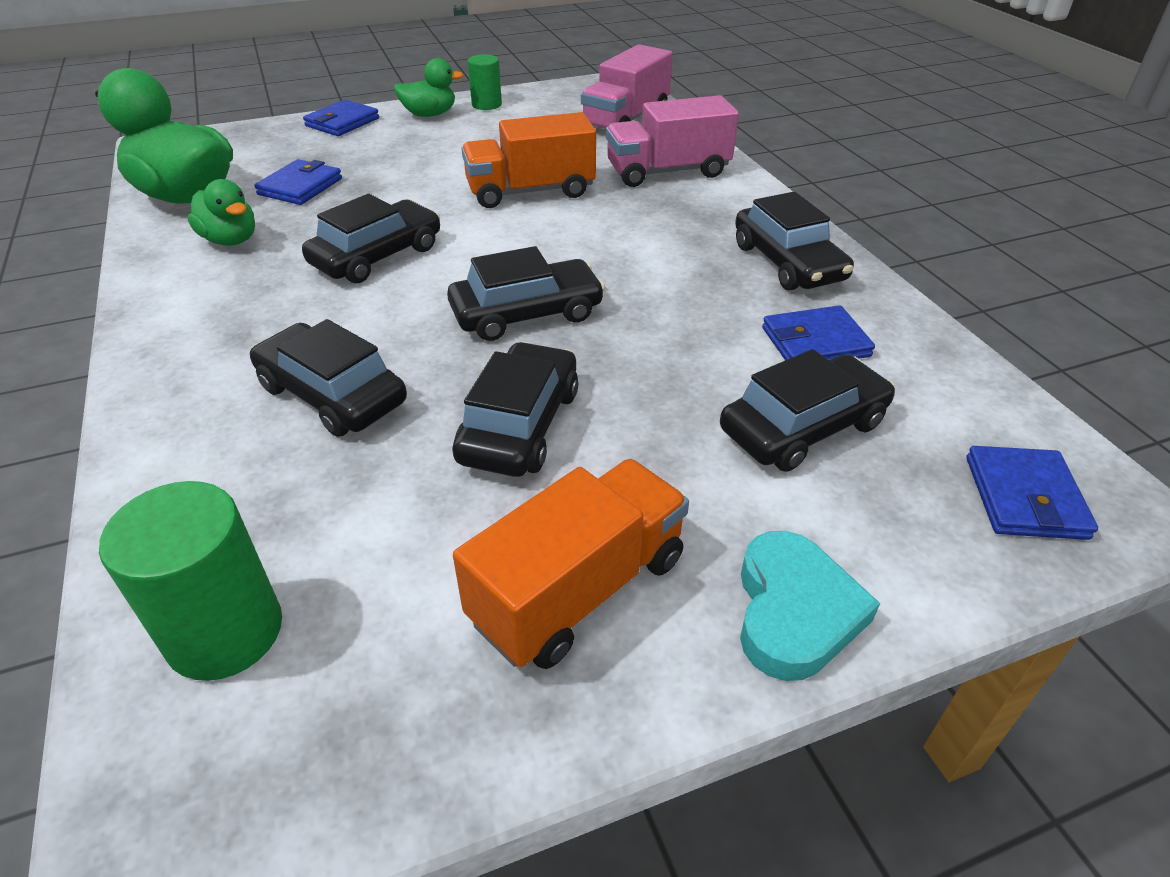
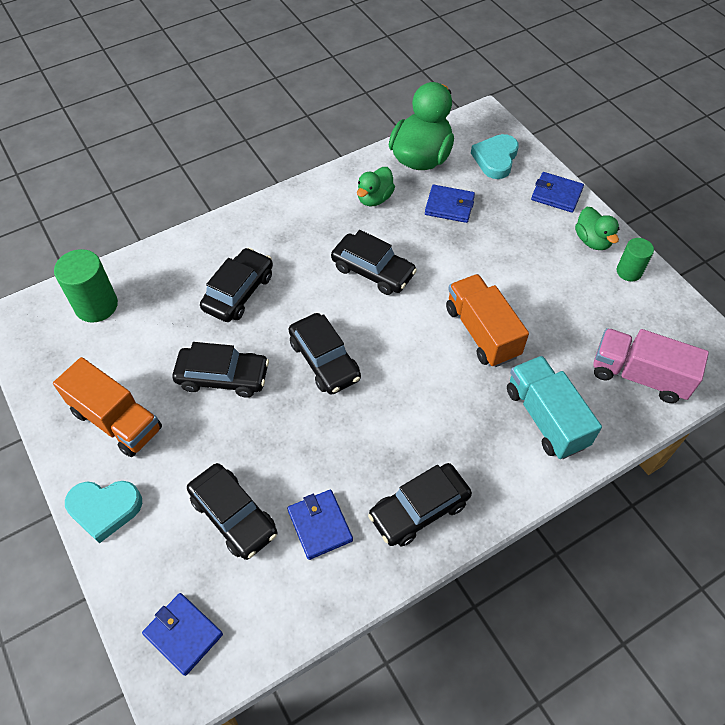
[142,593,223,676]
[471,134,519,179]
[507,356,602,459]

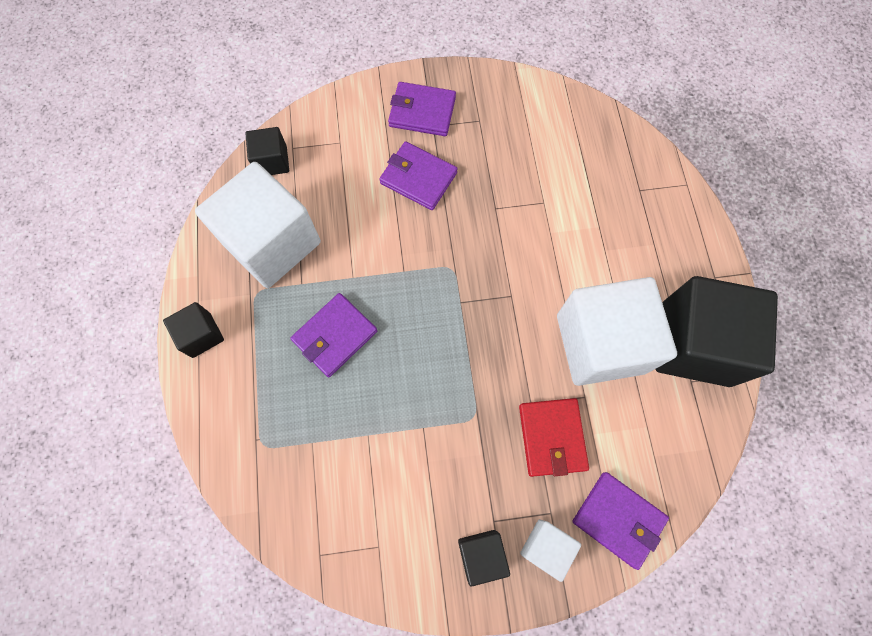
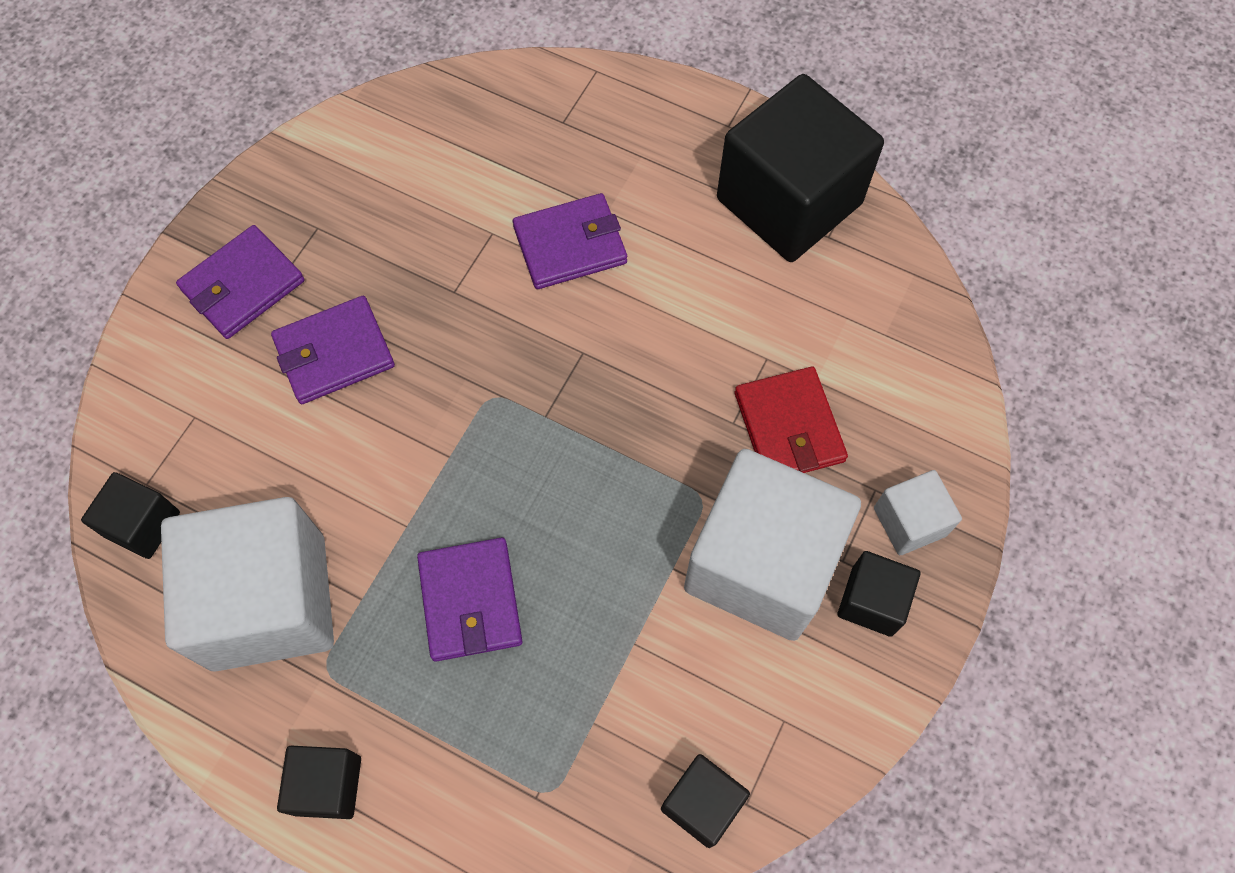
[513,193,627,289]
[661,754,750,848]
[684,449,861,641]
[735,367,848,473]

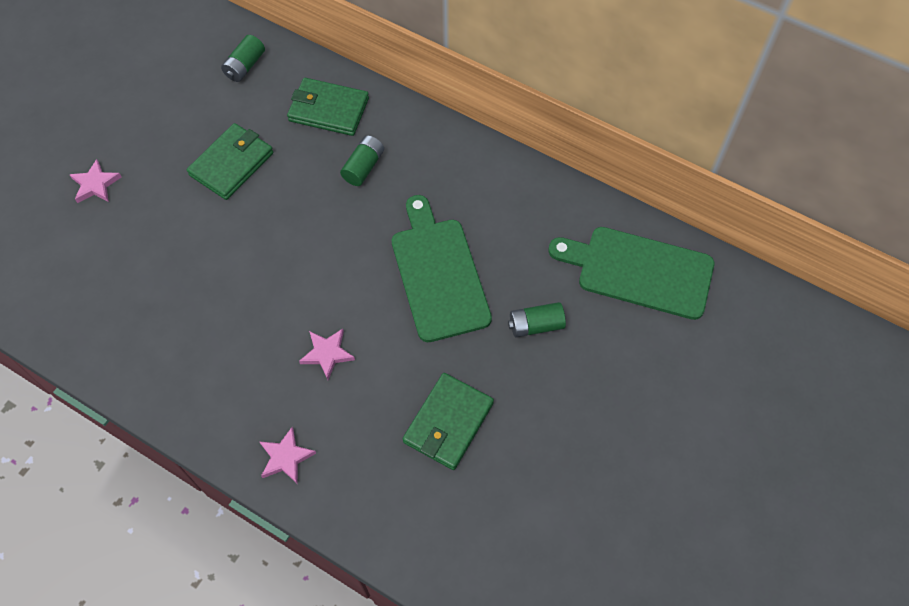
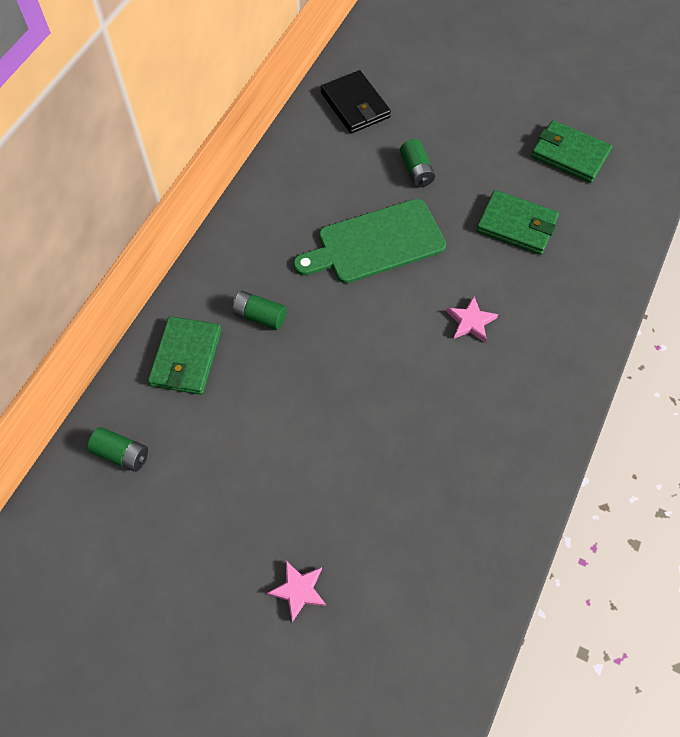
[321,70,391,134]
[531,120,612,183]
[260,427,316,484] (first image)

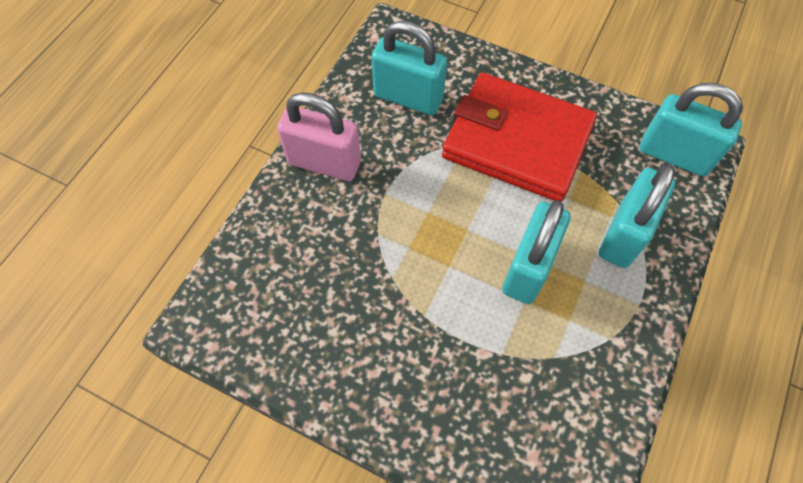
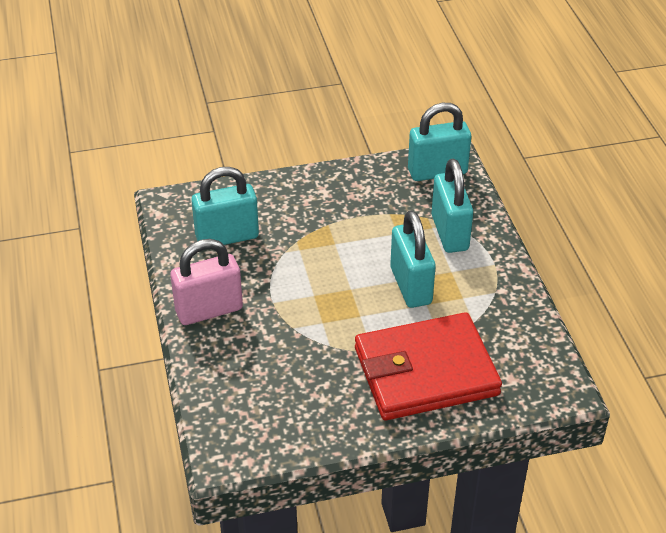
[355,312,502,420]

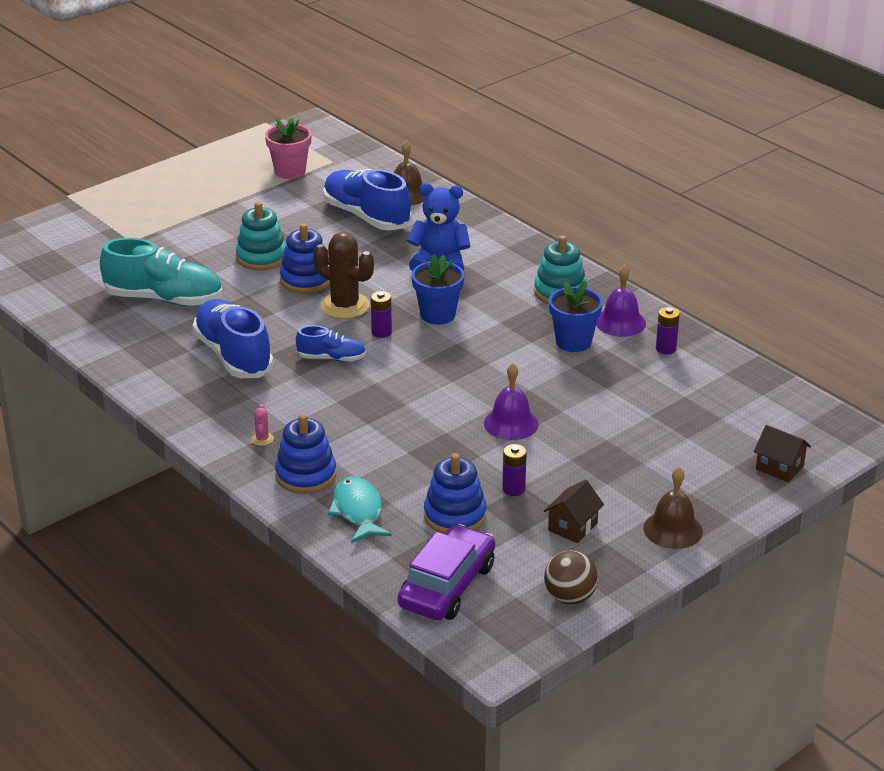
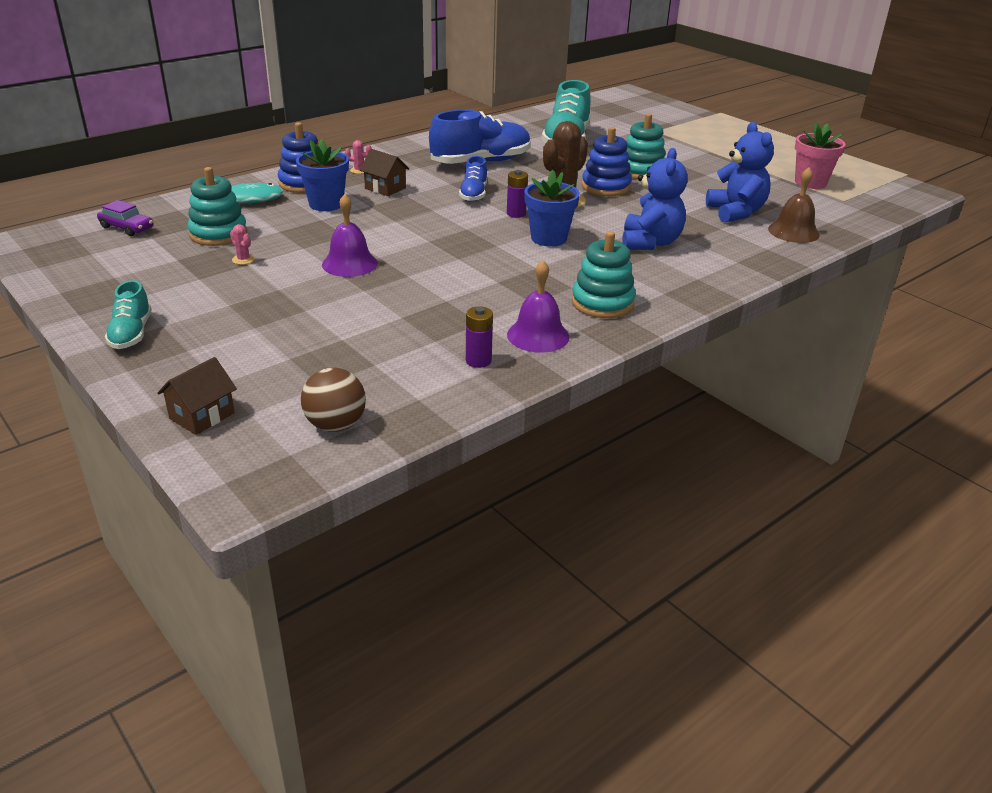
[97,200,154,236]
[105,280,152,349]
[187,167,247,246]
[230,224,255,265]
[296,139,349,211]
[301,368,366,432]
[360,149,409,196]
[706,122,774,223]

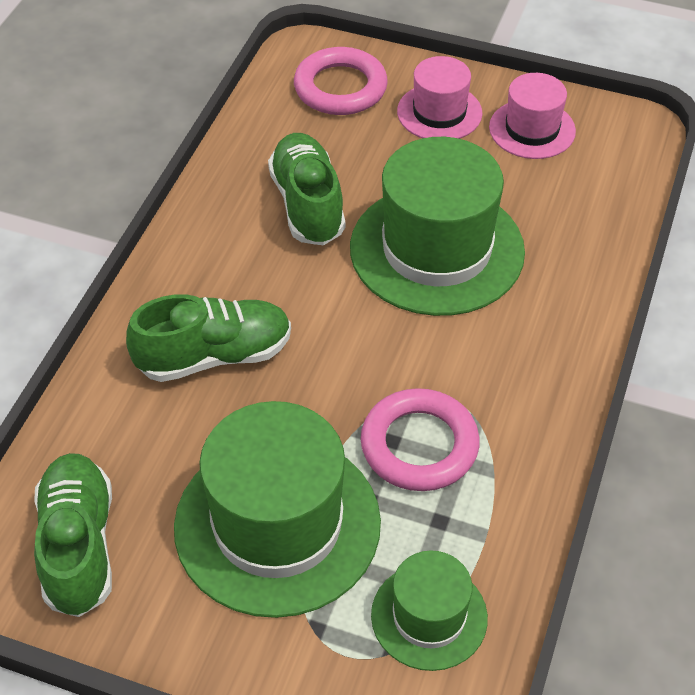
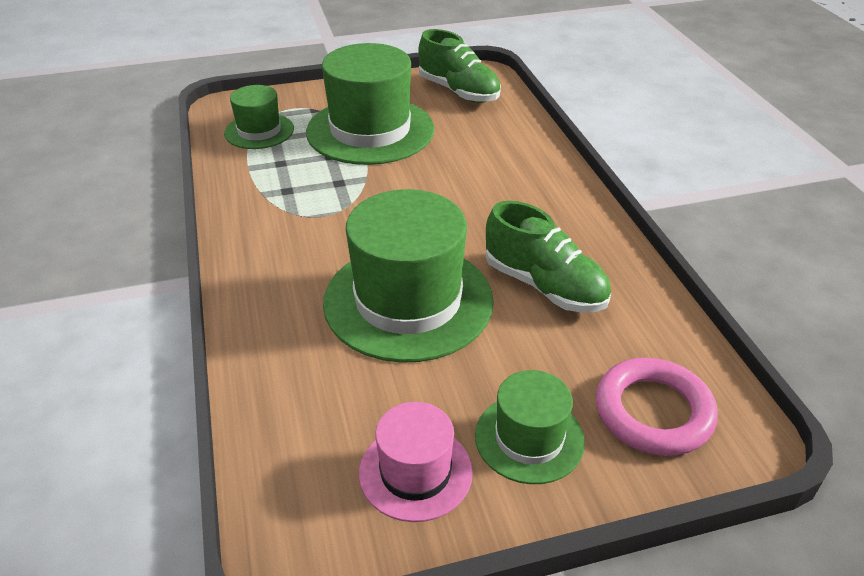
[475,370,585,484]
[126,294,291,382] (first image)
[361,388,480,491] (first image)

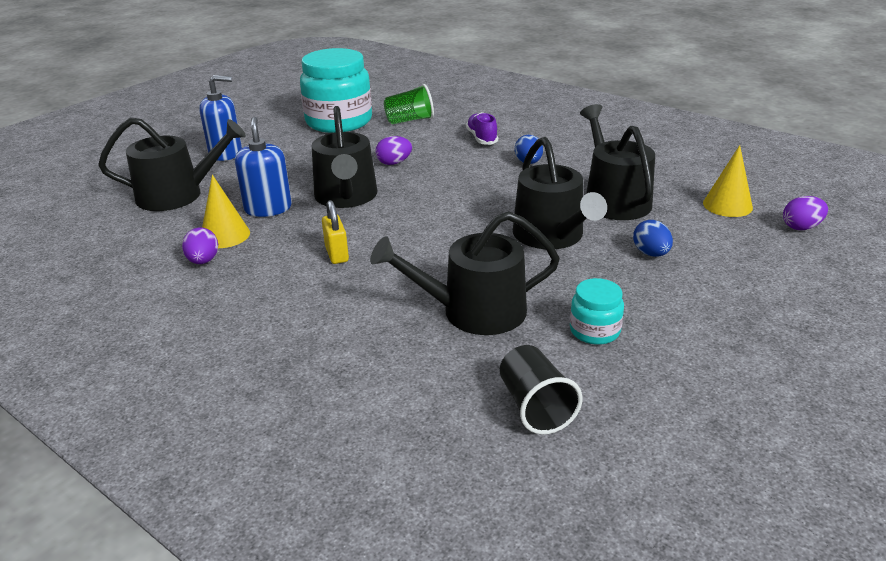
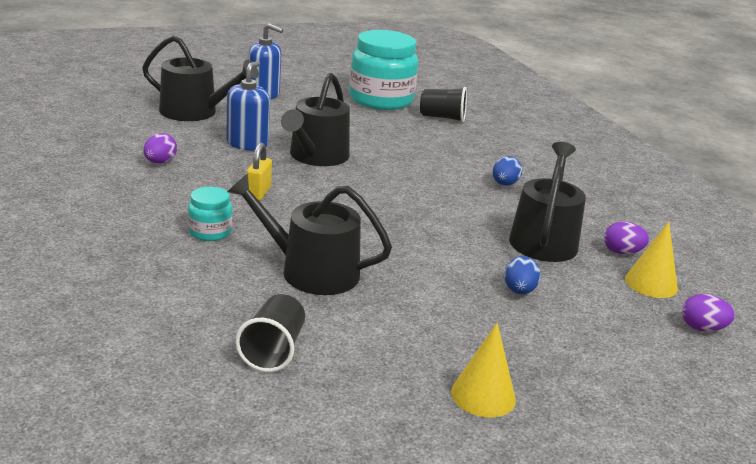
[188,187,232,241]
[420,87,467,122]
[451,322,516,417]
[604,222,649,254]
[466,112,498,145] (first image)
[513,137,607,249] (first image)

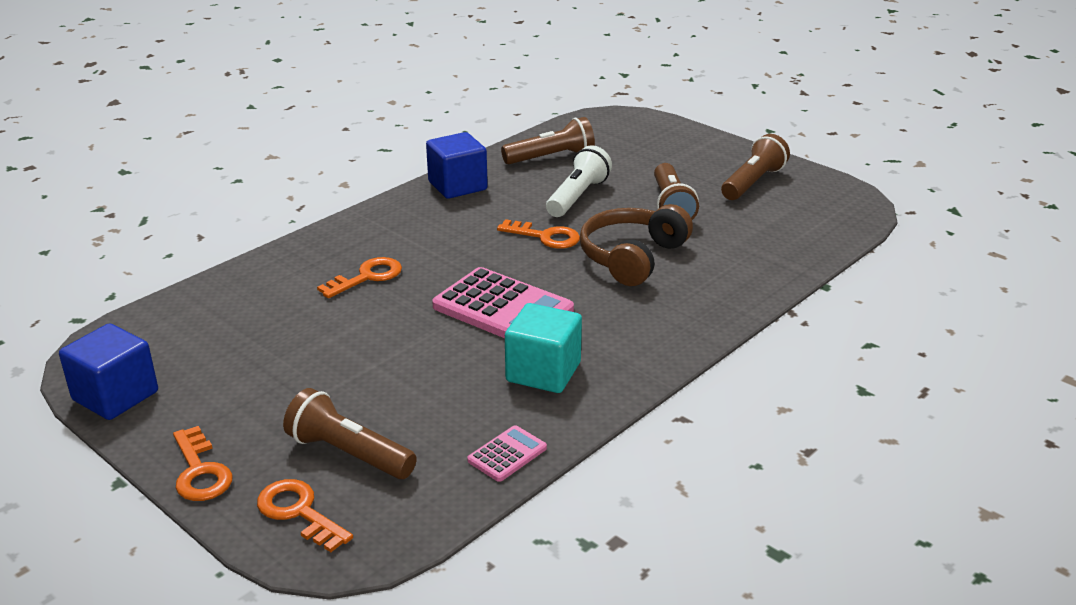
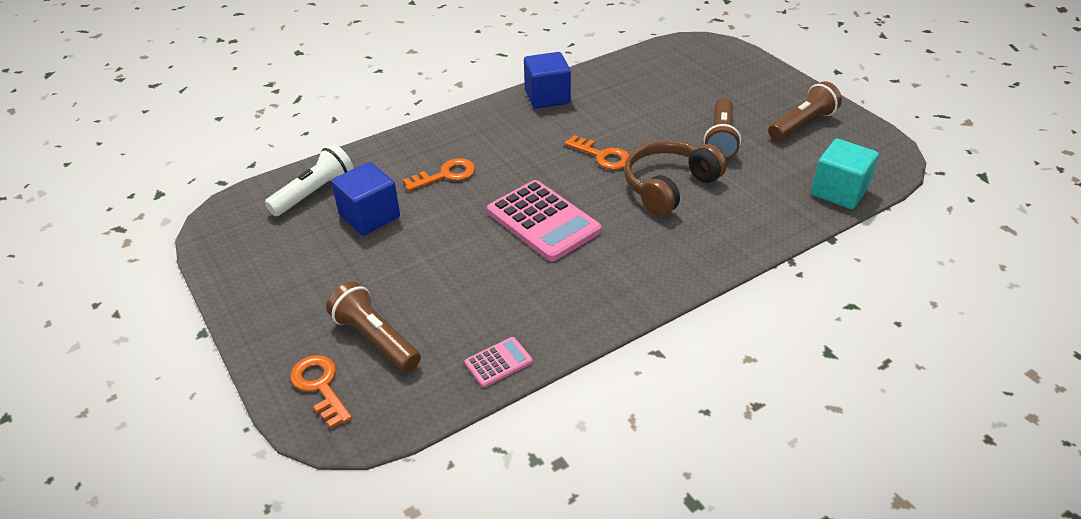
[264,144,354,217]
[331,162,400,235]
[811,139,879,209]
[173,426,233,501] (first image)
[501,117,595,164] (first image)

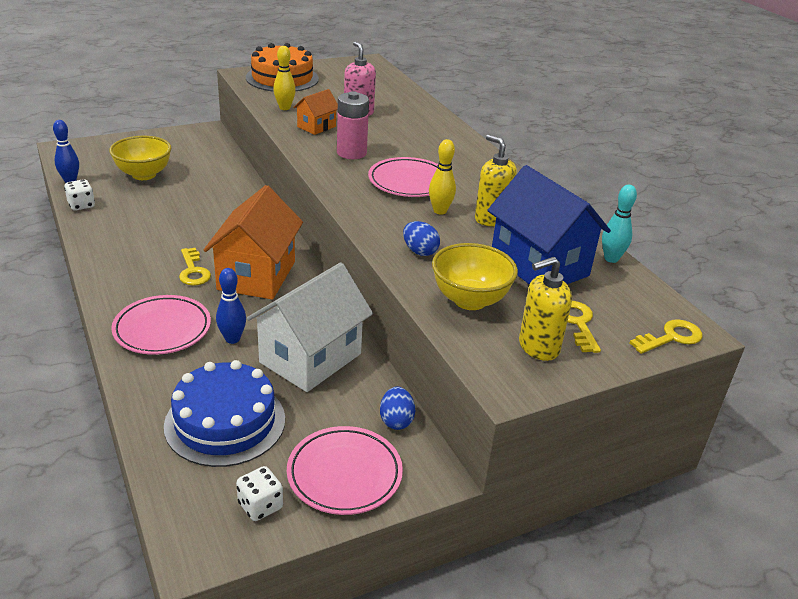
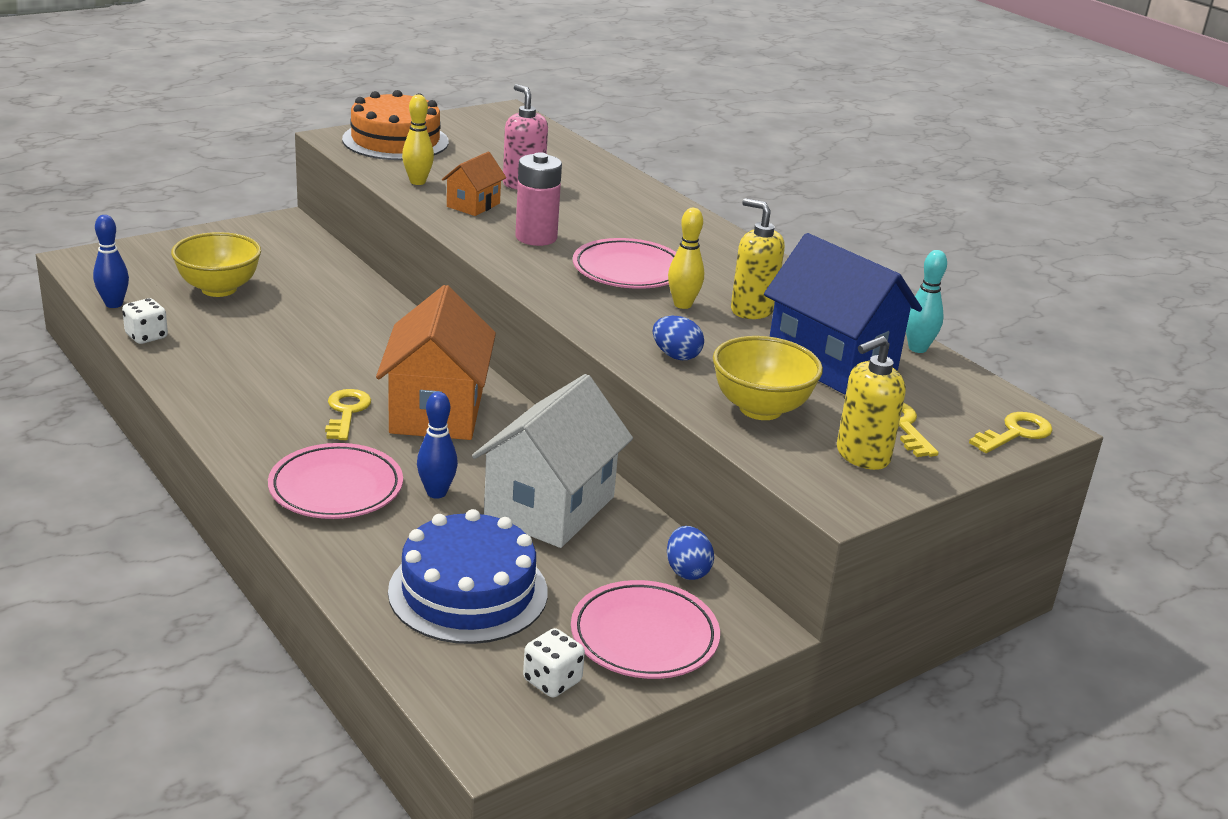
[325,389,371,440]

